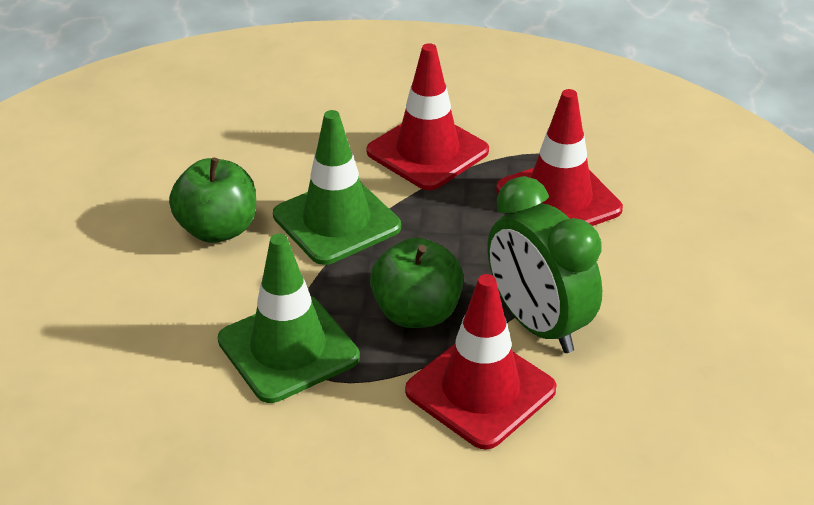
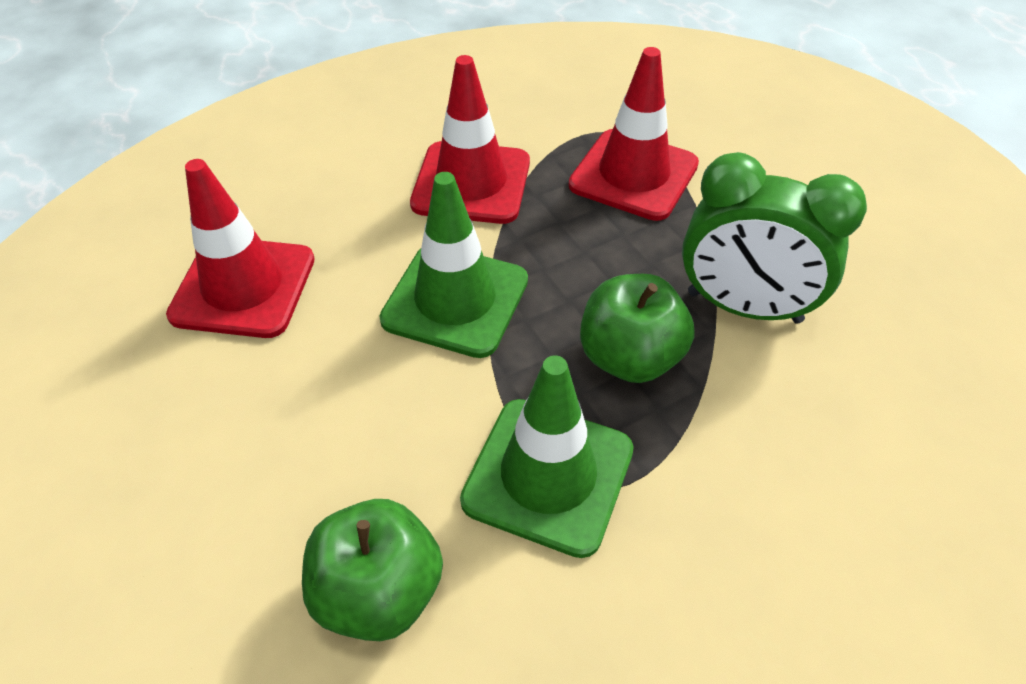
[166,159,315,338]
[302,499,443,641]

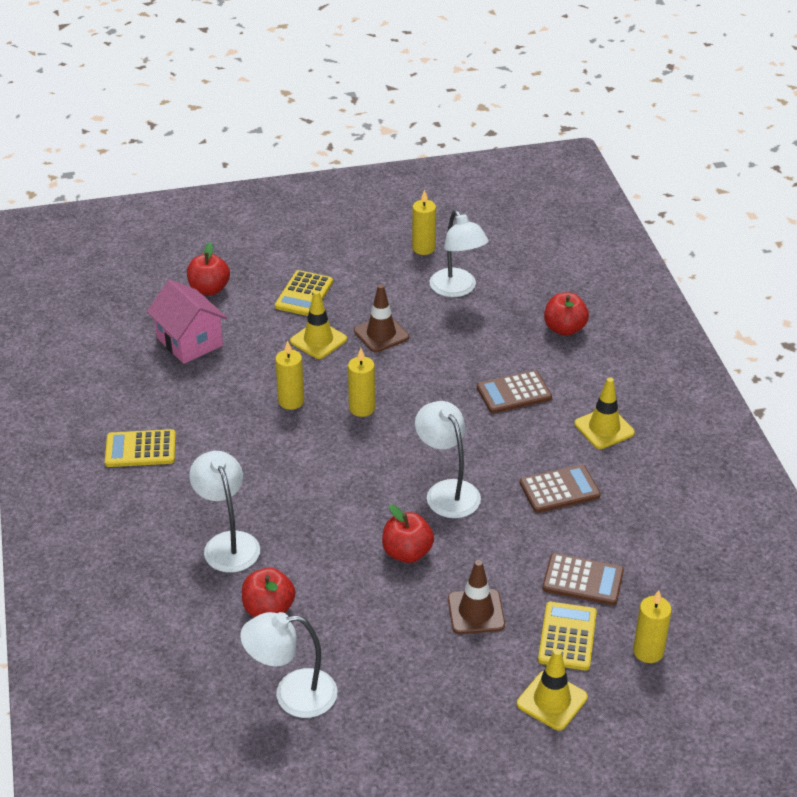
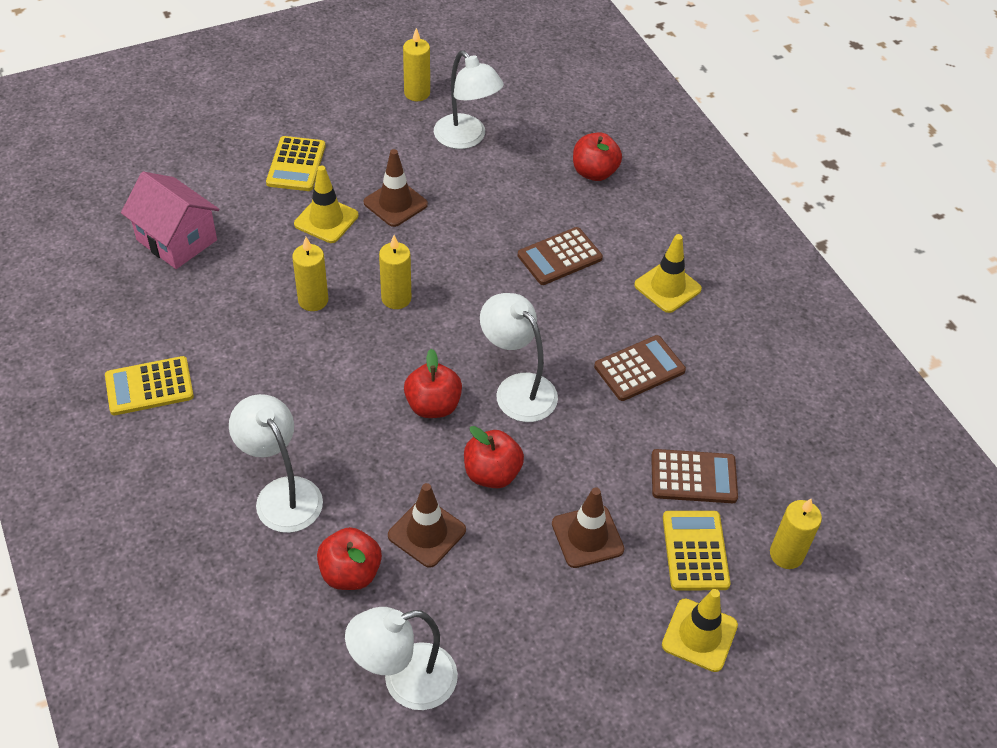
[388,483,466,568]
[404,349,462,418]

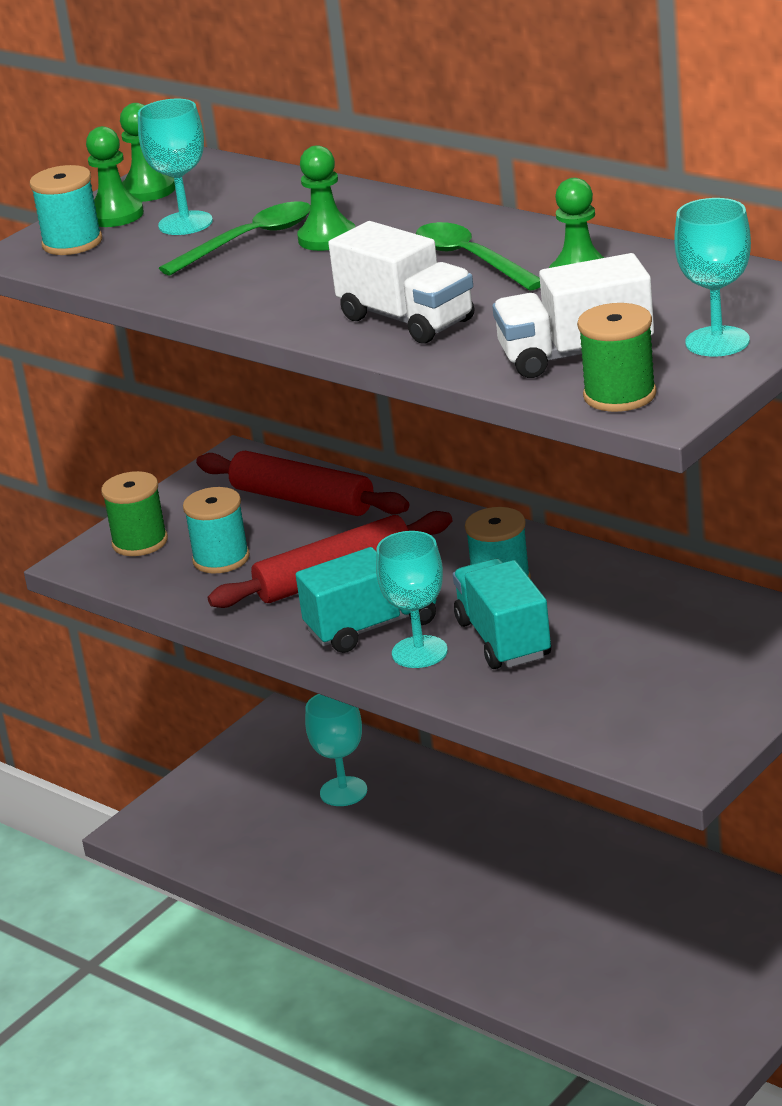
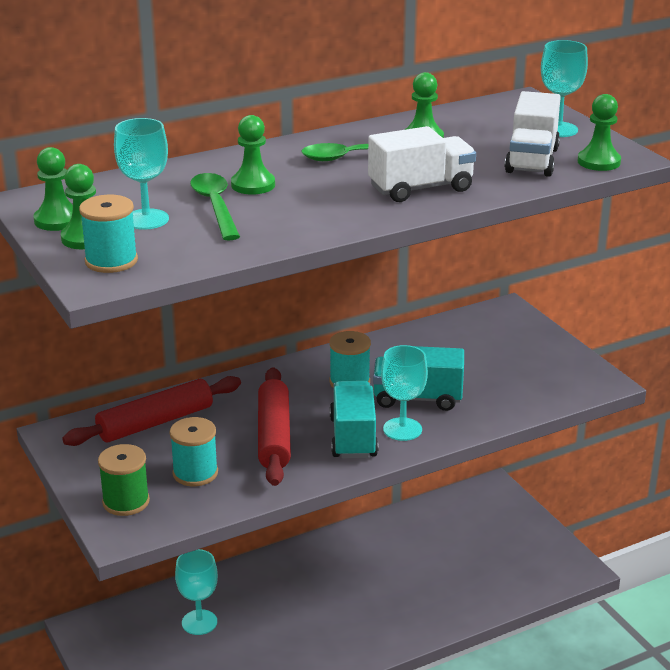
[578,94,621,171]

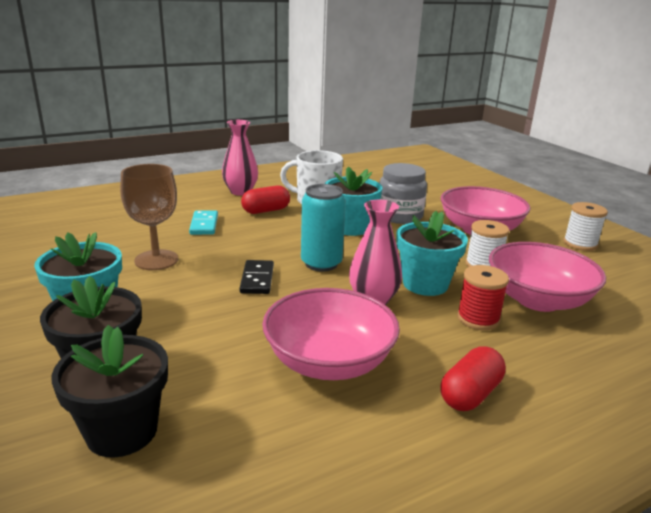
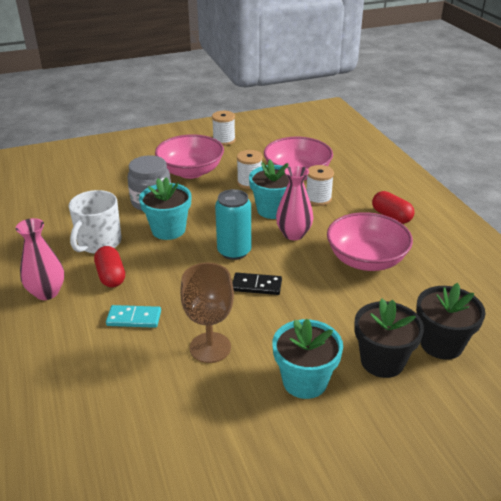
[306,165,334,206]

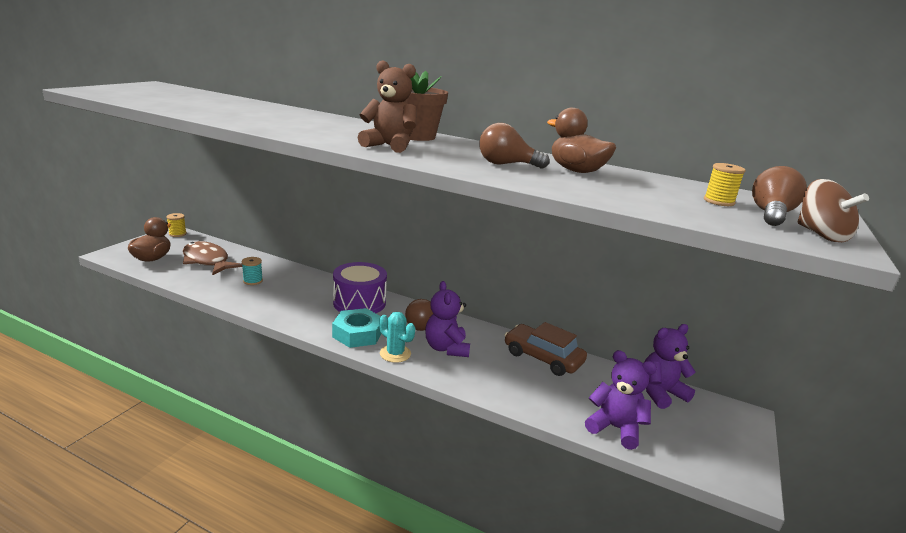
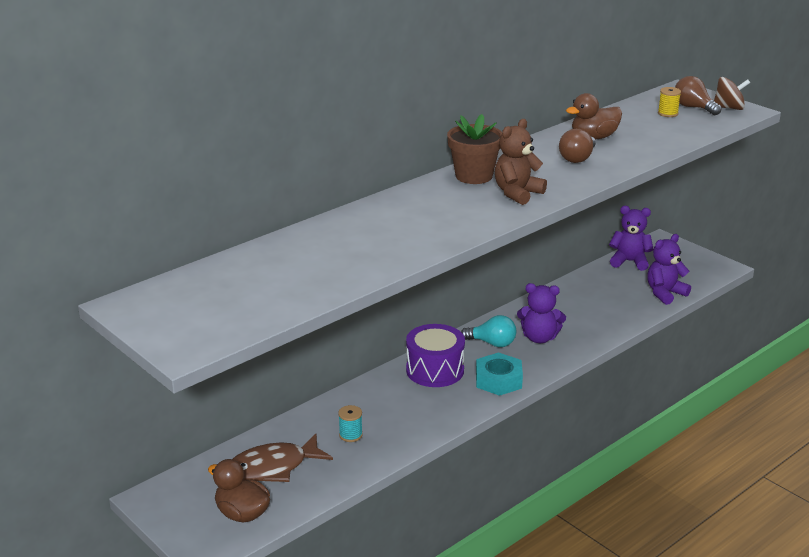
[461,315,517,347]
[609,206,654,271]
[166,213,187,237] (first image)
[379,312,415,363] (first image)
[505,322,587,376] (first image)

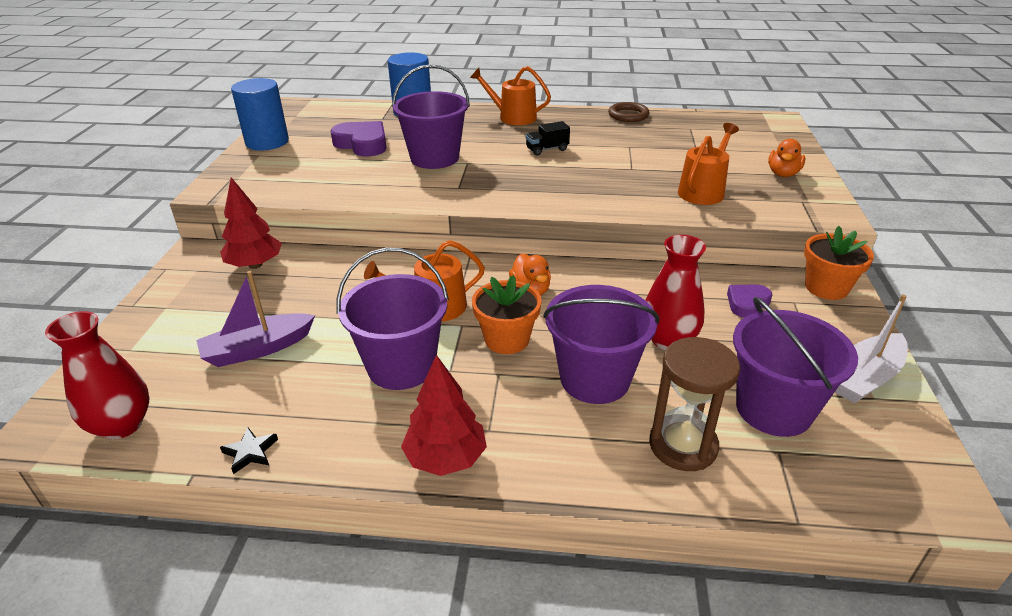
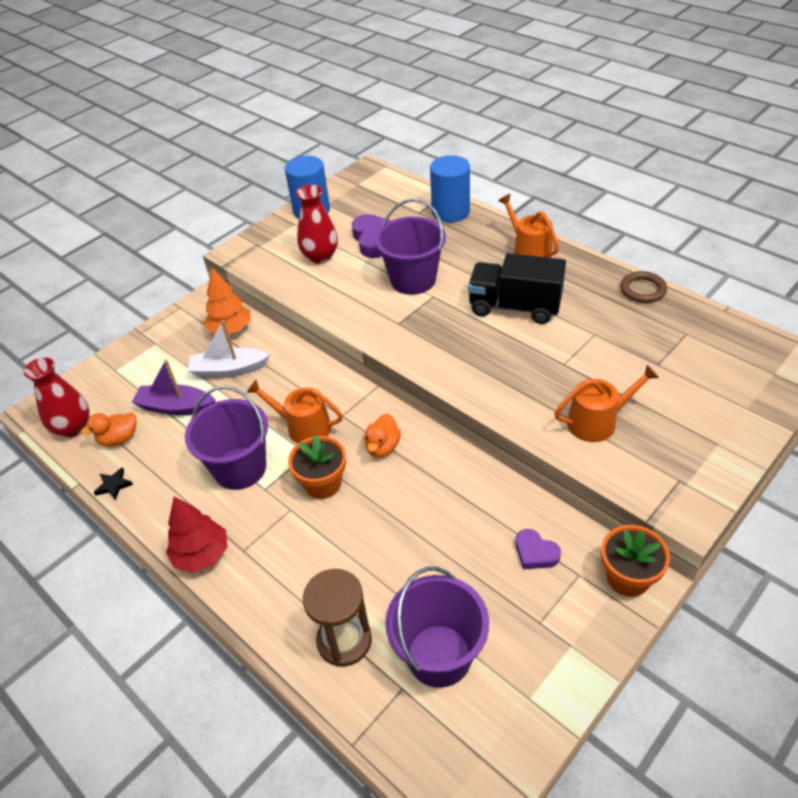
[81,413,137,446]
[188,320,270,378]
[204,268,251,334]
[296,185,338,264]
[468,253,566,324]
[516,529,561,569]
[543,285,659,404] (first image)

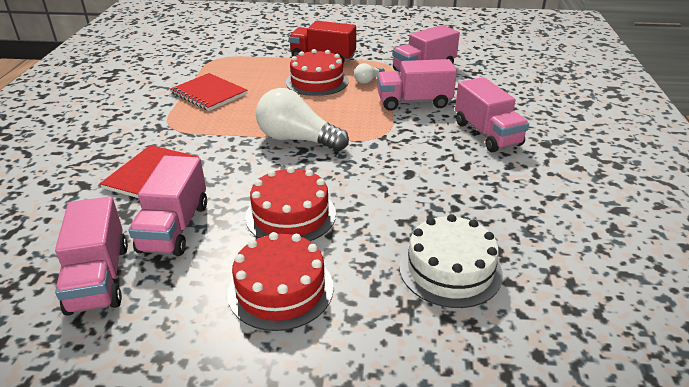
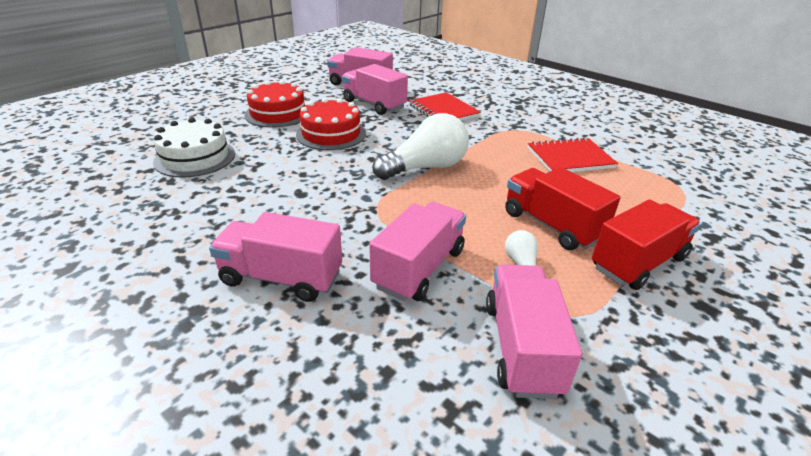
[505,167,620,250]

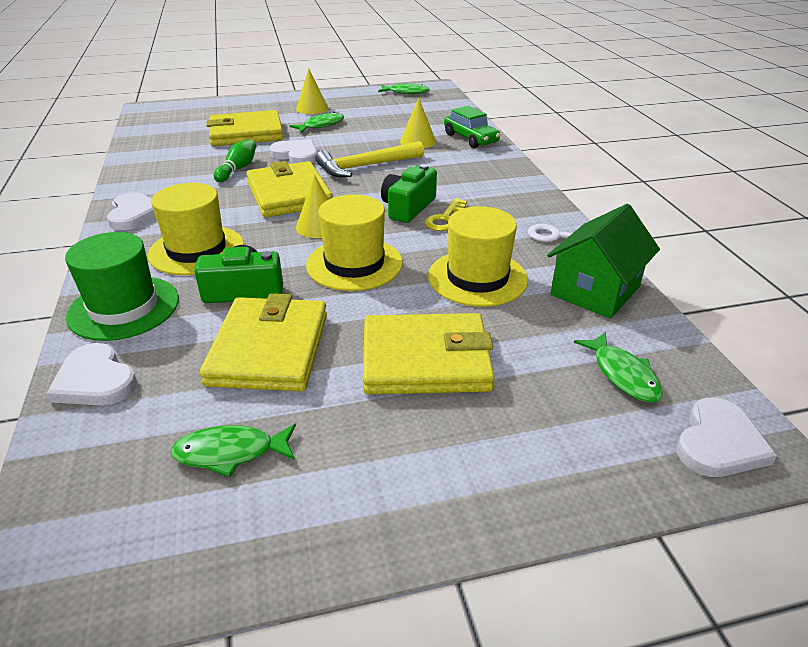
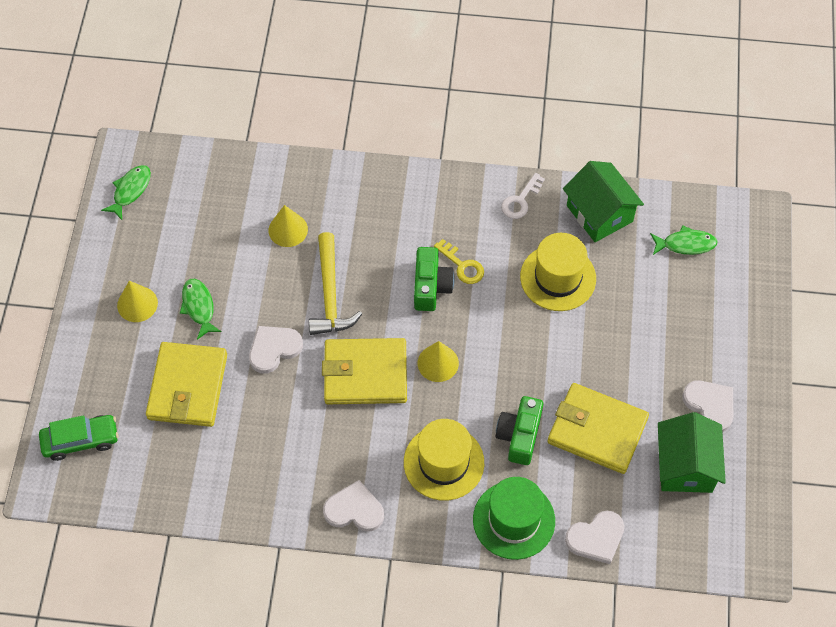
[39,415,119,461]
[414,247,455,311]
[658,412,726,493]
[682,380,733,432]
[214,139,256,182] (first image)
[306,194,403,291] (first image)
[363,313,495,394] (first image)

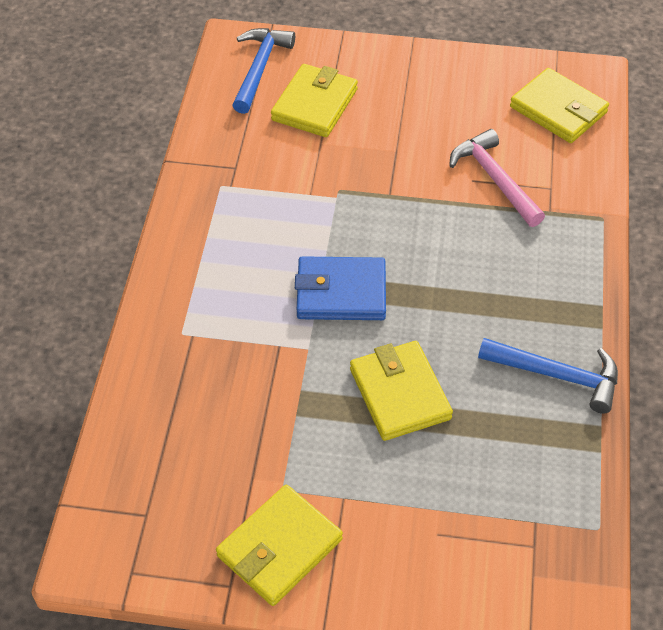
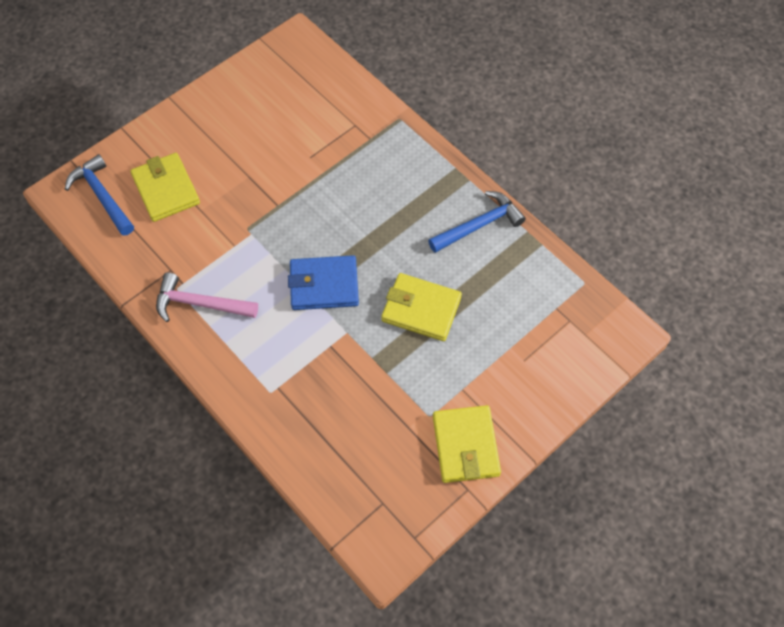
[156,272,258,322]
[288,255,359,310]
[510,68,609,143] (first image)

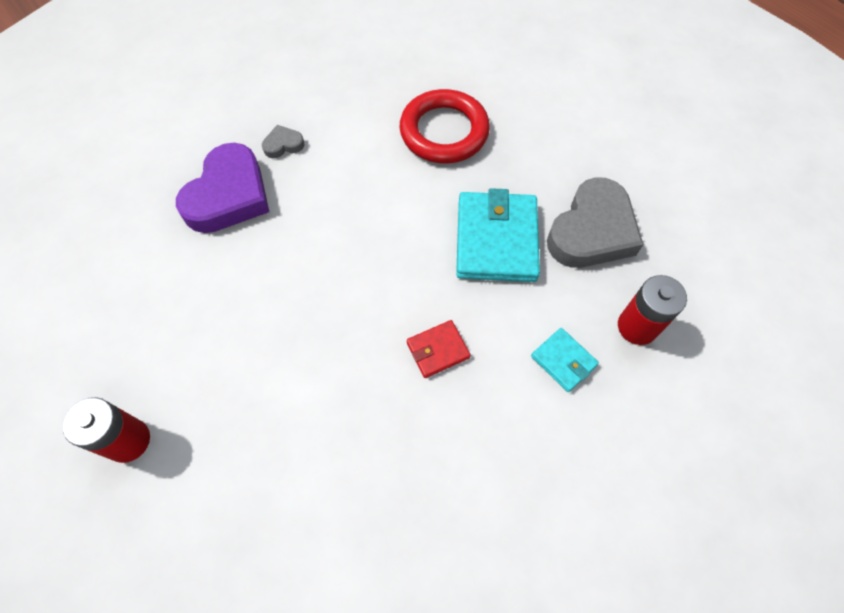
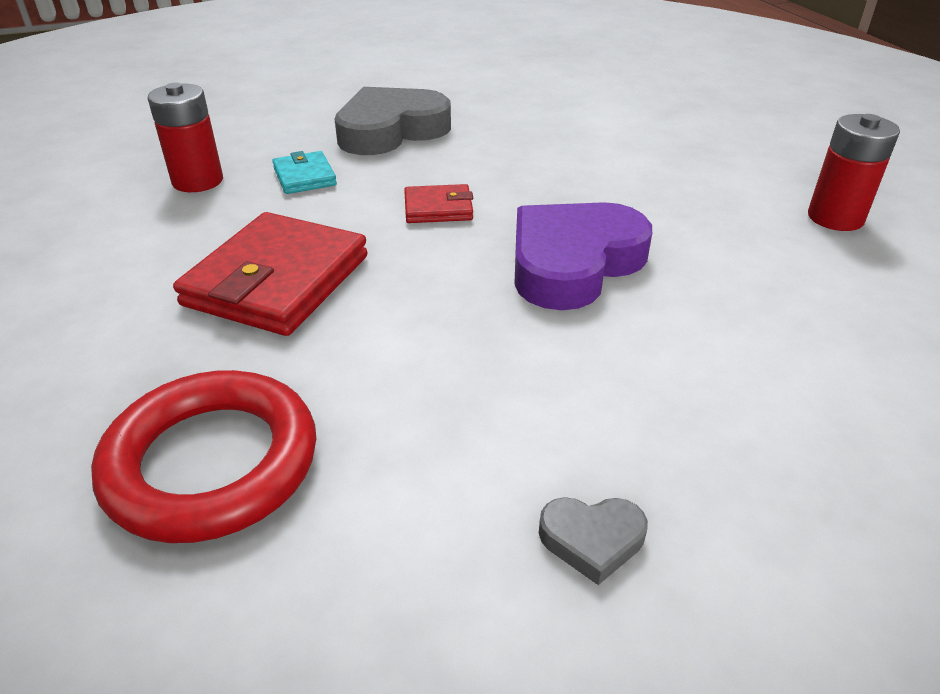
[173,212,368,336]
[335,87,451,155]
[514,202,652,310]

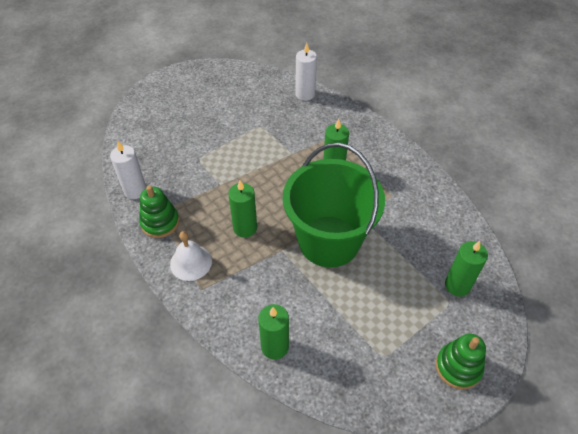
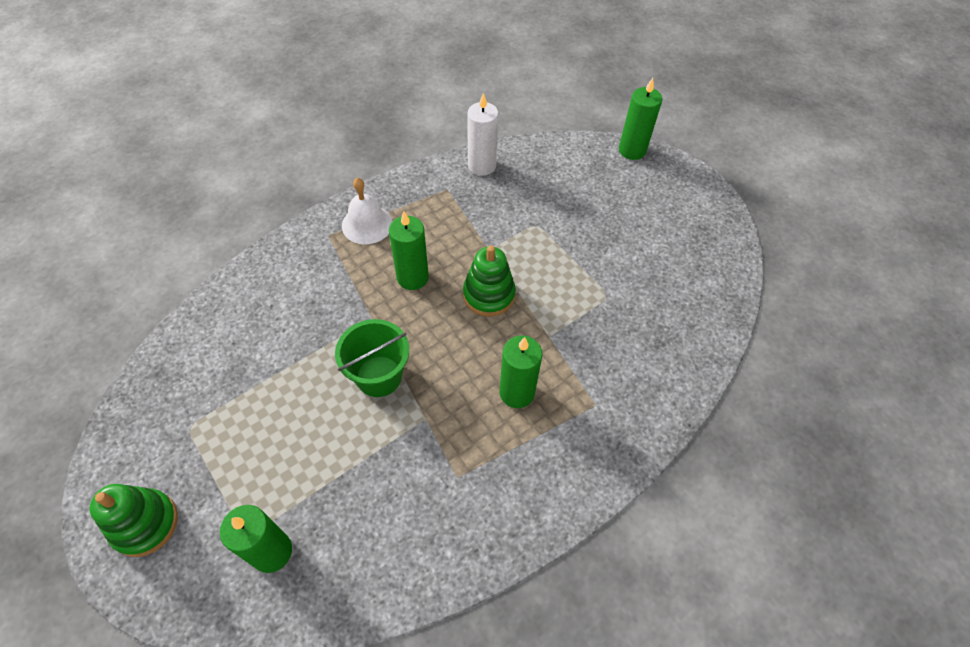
[335,319,409,397]
[463,245,516,317]
[619,78,662,160]
[295,43,317,101] (first image)

